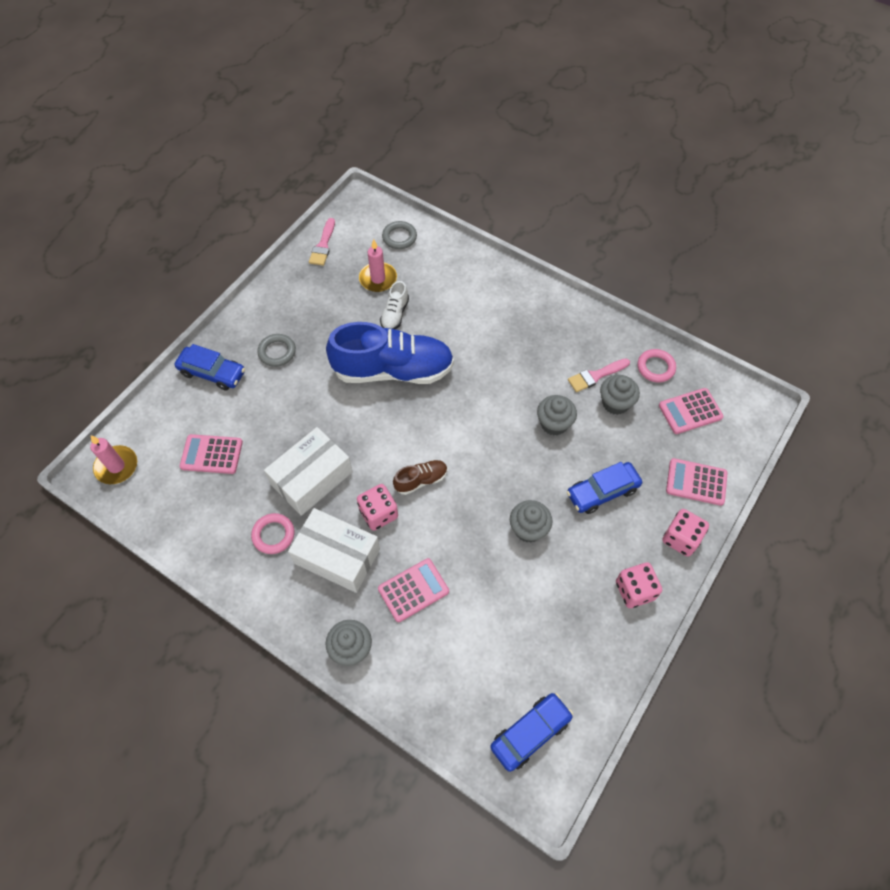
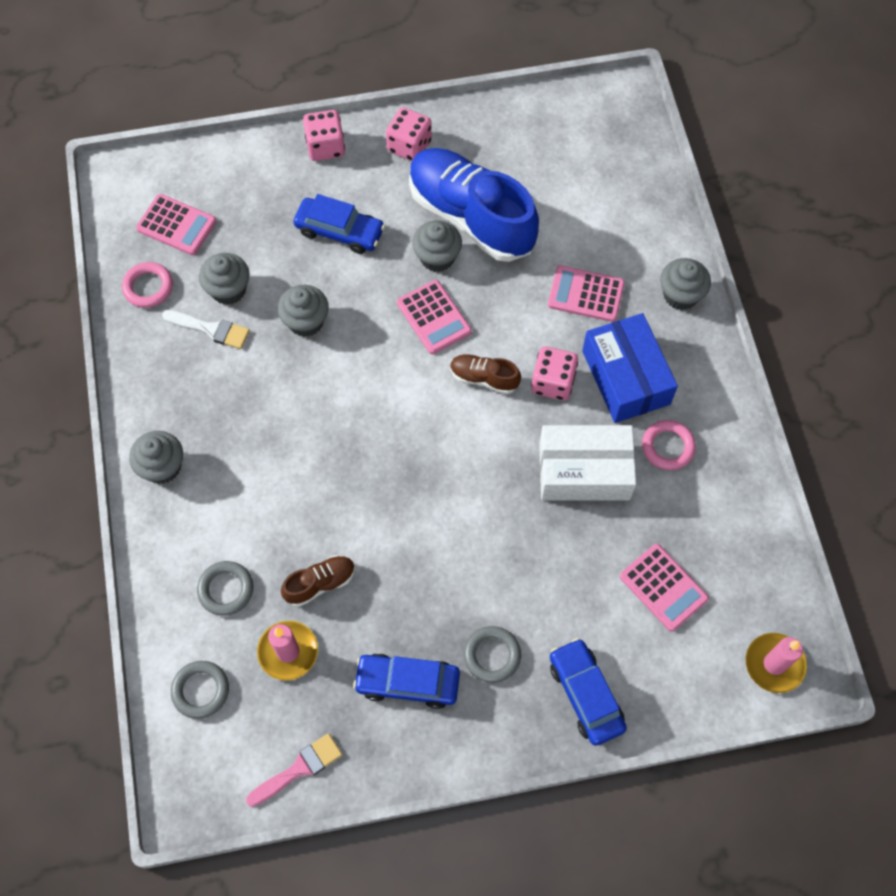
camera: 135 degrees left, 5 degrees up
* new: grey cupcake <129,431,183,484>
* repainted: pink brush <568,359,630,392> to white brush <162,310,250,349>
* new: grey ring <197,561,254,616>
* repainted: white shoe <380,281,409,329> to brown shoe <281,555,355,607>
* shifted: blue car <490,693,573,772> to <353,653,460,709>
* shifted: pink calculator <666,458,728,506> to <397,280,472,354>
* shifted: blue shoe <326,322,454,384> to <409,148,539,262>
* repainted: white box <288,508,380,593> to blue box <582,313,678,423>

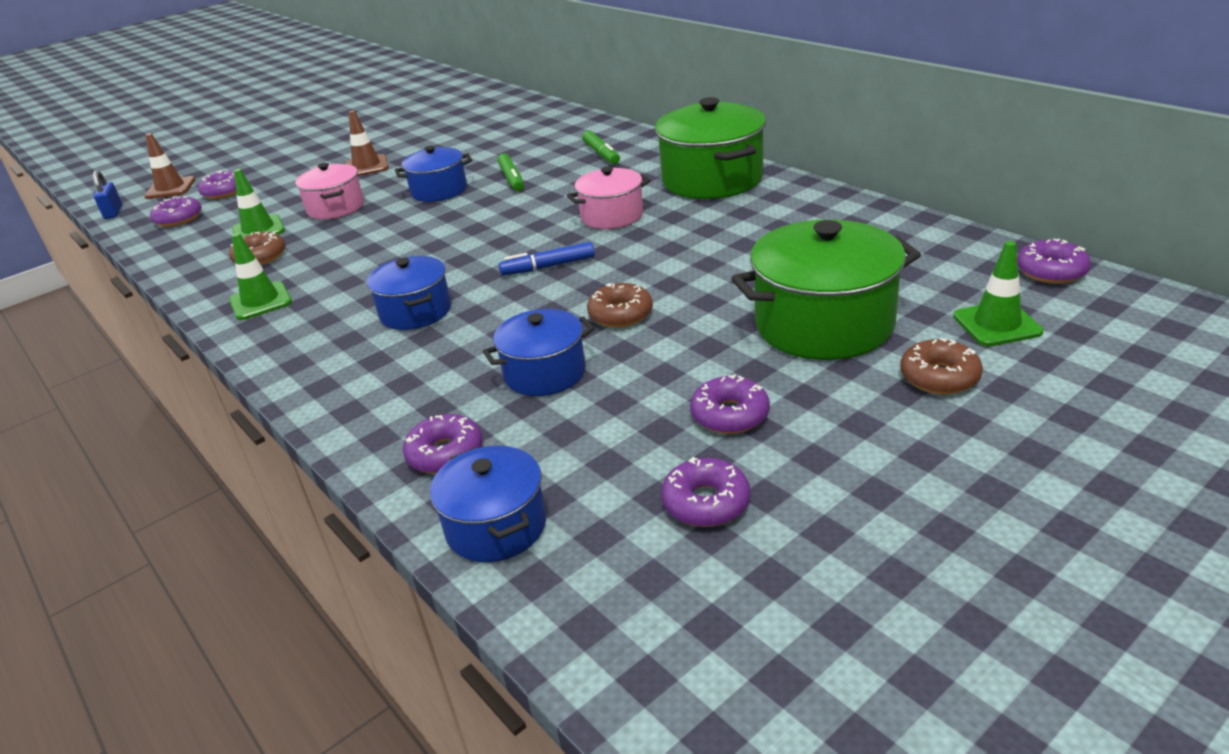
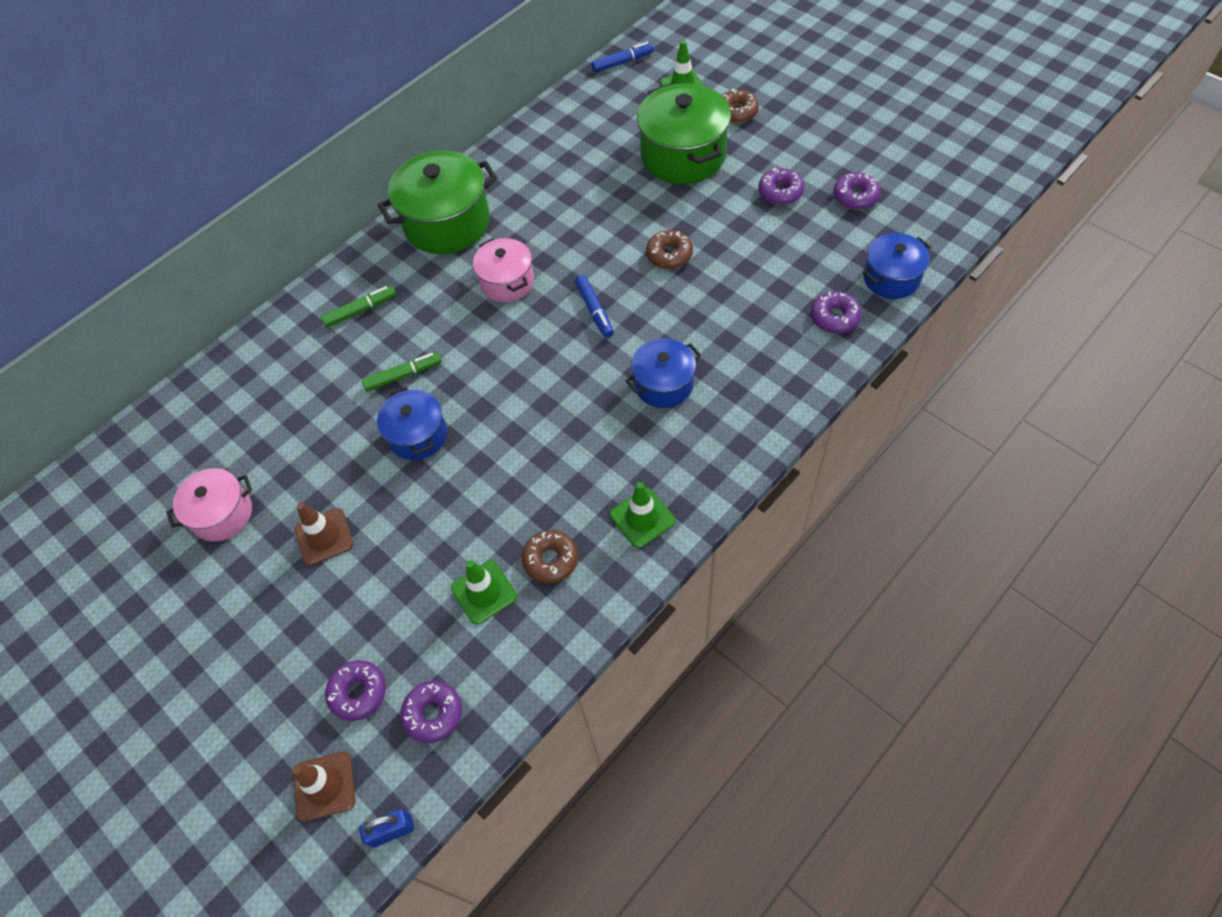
camera: 95 degrees left, 25 degrees up
* shifted: pink pot <295,163,364,220> to <166,468,252,541>
* swapped: purple donut <1017,238,1091,284> to blue marker <592,42,654,72>
* gone: blue pot <483,309,595,396>

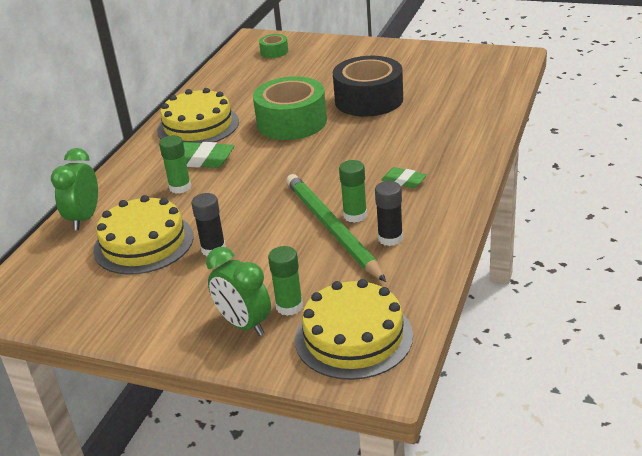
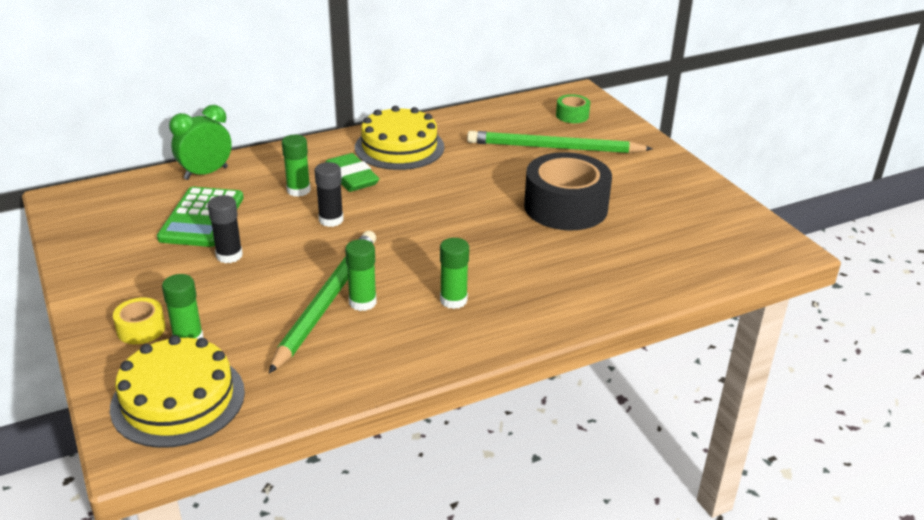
camera: 40 degrees right, 0 degrees up
* swapped: green clock <206,247,271,336> to yellow tape <113,298,165,344>
* swapped: yellow cake <93,195,194,275> to green calculator <157,187,244,247>
* shifted: black glue stick <375,181,403,246> to <315,162,343,227>
* swapped: green eraser <381,167,427,188> to green glue stick <440,238,469,309>
* new: green pencil <467,131,653,153>
* gone: green tape <253,76,327,140>

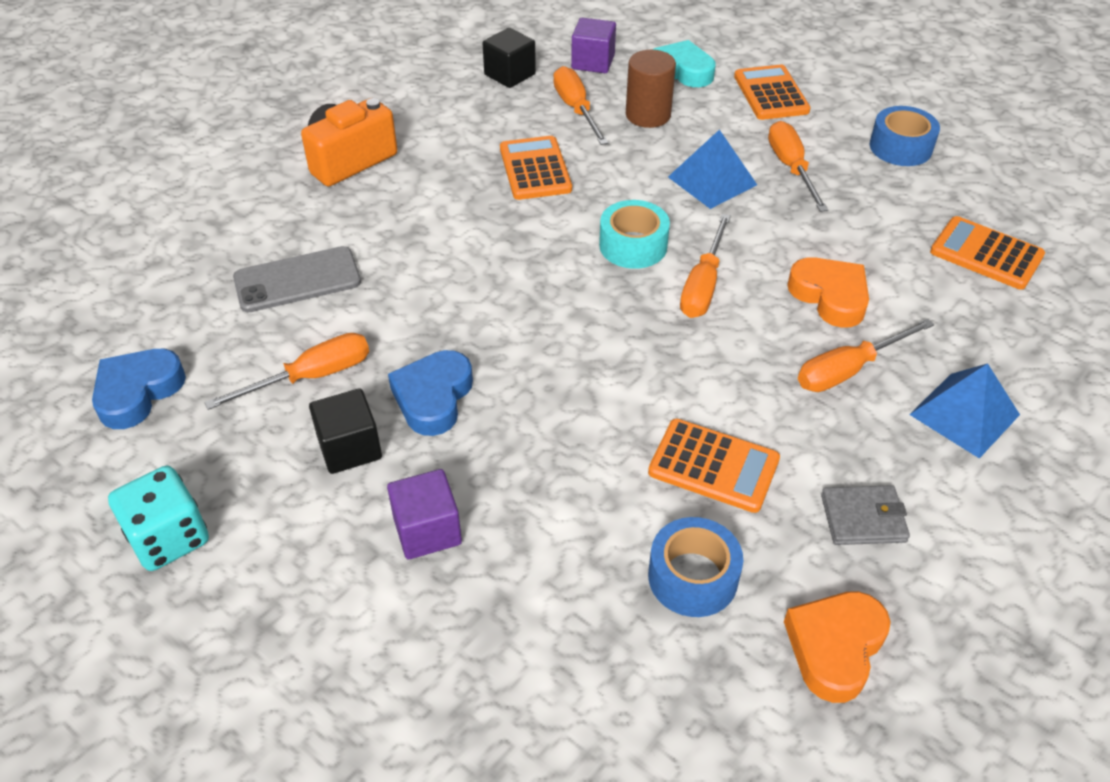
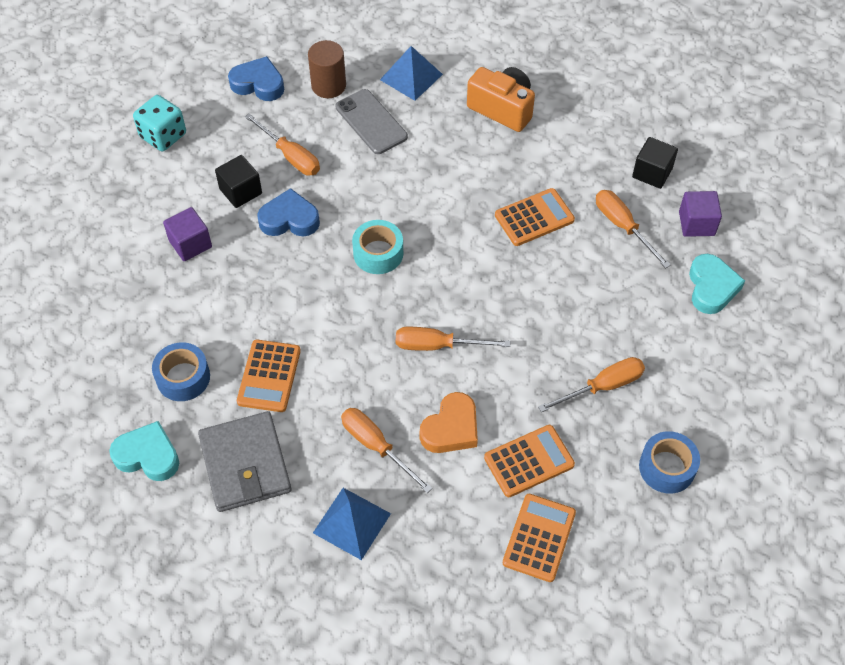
camera: 75 degrees right, 10 degrees up
* repainted: orange heart <784,591,891,703> to turquoise heart <109,421,179,481>
* scaled: grey wallet <821,485,910,545> = <198,411,292,512> x1.84
* shifted: brown cylinder <626,50,676,128> to <308,40,346,98>
* shifted: turquoise tape <599,200,670,269> to <352,220,403,274>
* shifted: blue pyramid <668,129,757,209> to <380,46,443,101>
* shifted: orange calculator <734,64,811,120> to <484,425,575,497>
* rotated: orange screwdriver <553,66,608,145> = <596,190,671,268> 90 degrees counterclockwise

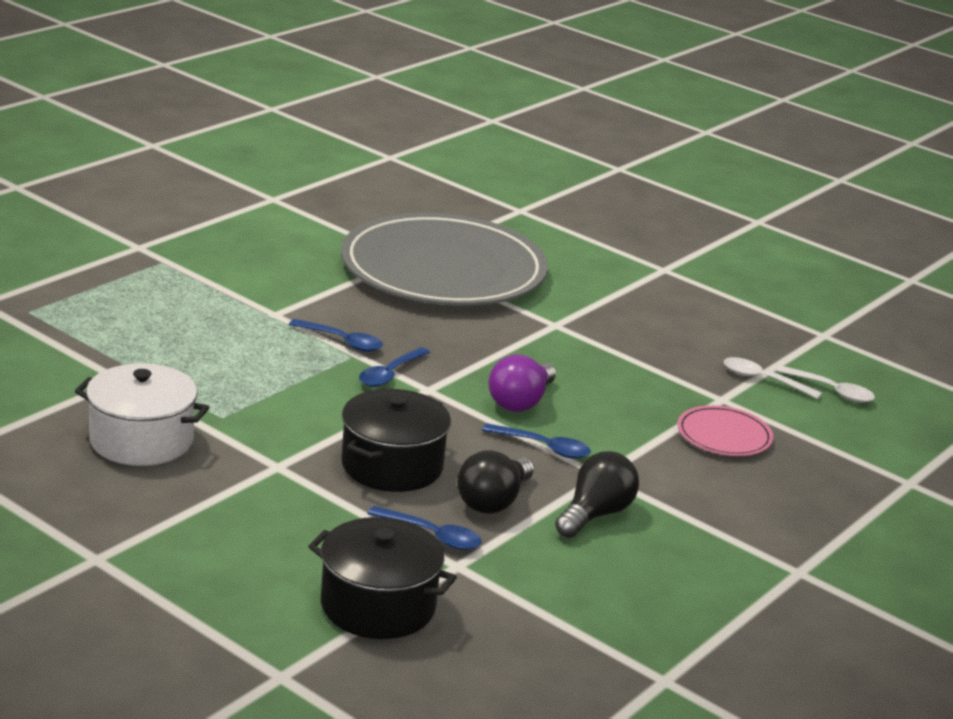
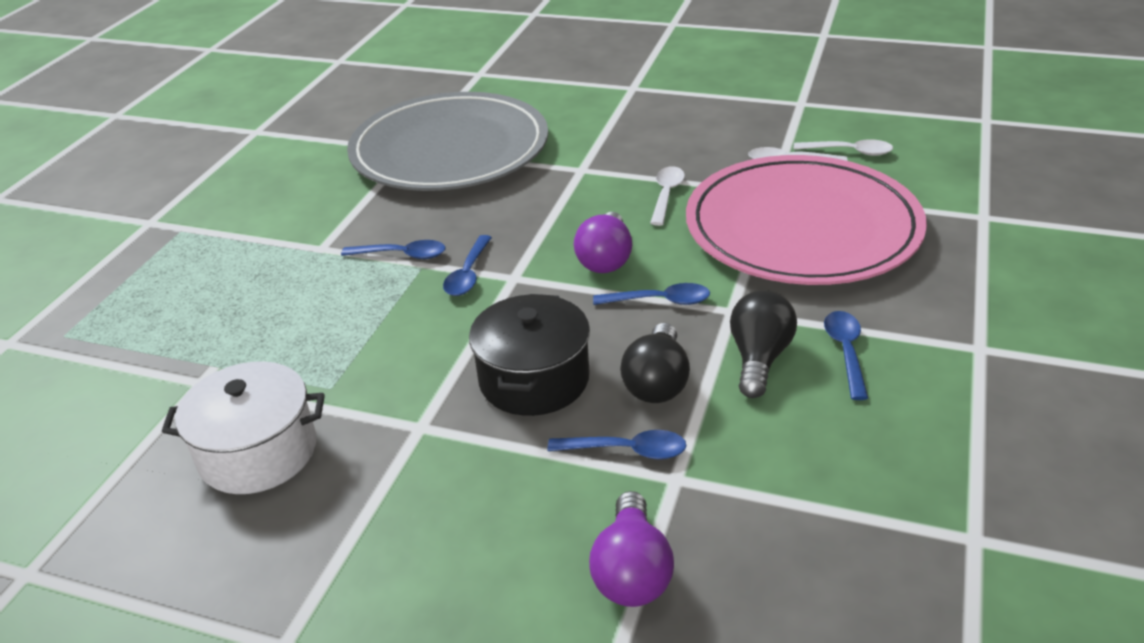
camera: 15 degrees left, 10 degrees up
* swapped: black pot <308,517,457,639> to purple light bulb <589,491,674,607>
* new: white spoon <650,166,685,226>
* scaled: pink plate <677,405,773,456> = <686,155,927,285> x2.48
* new: blue spoon <824,311,868,400>

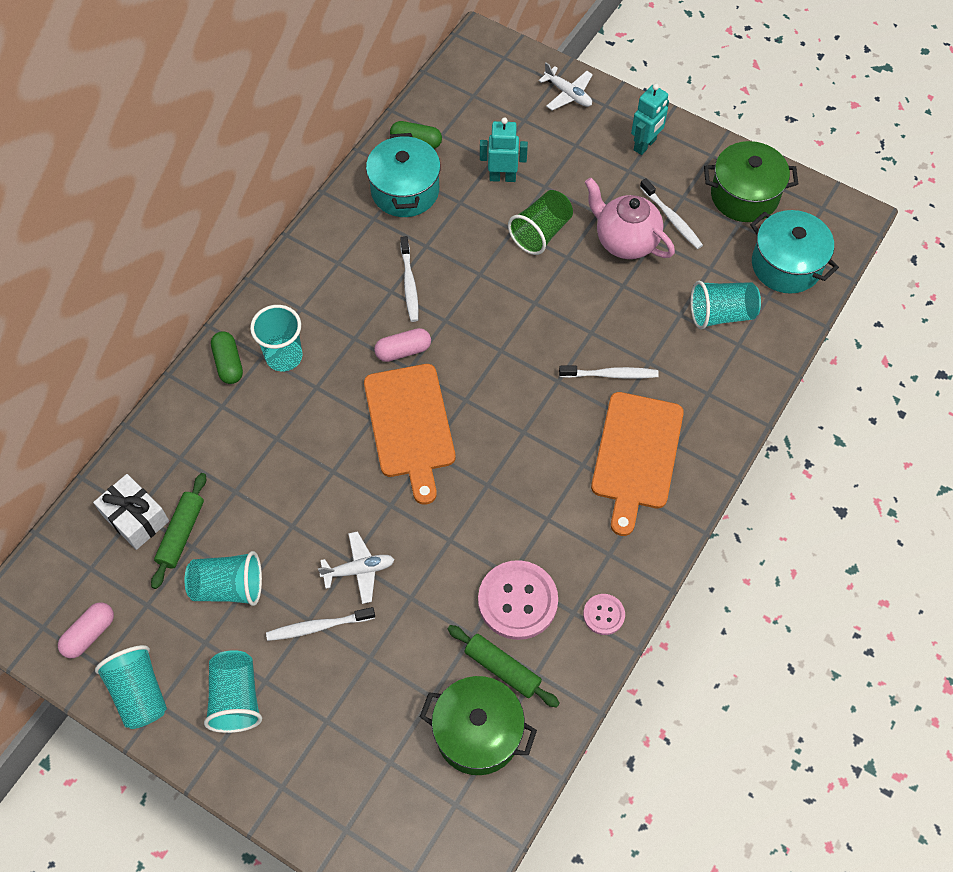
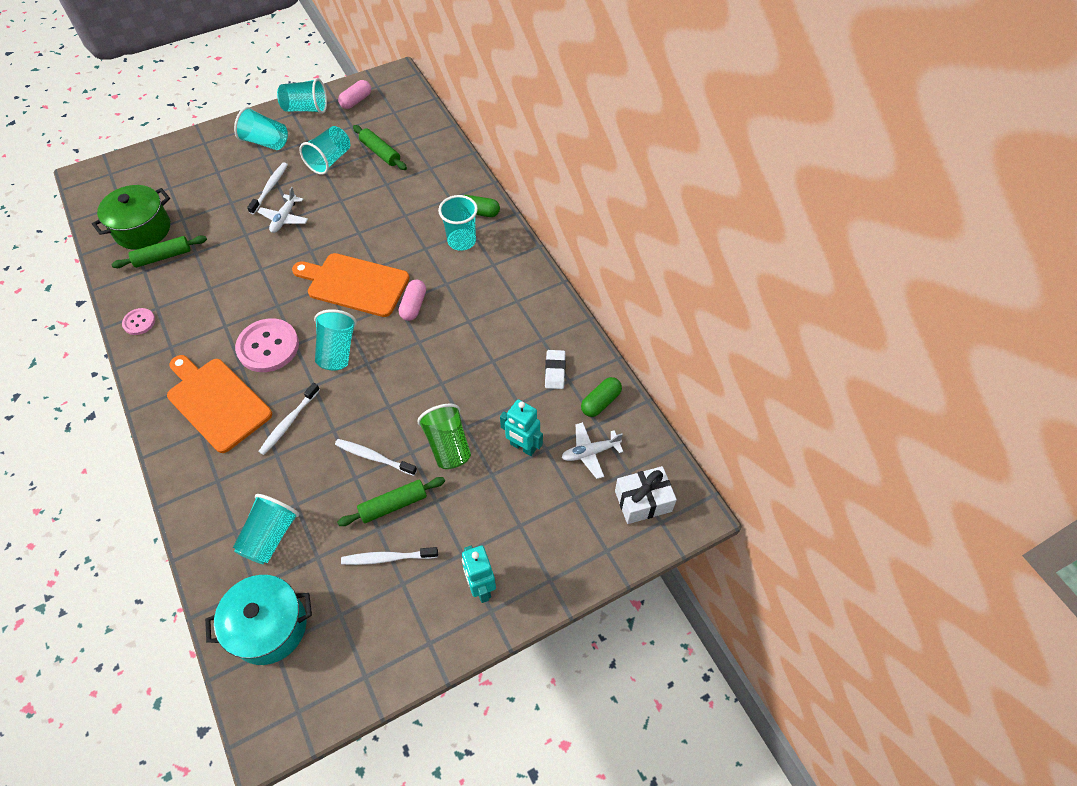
camera: 120 degrees right, 5 degrees down
* shifted: pink button <478,560,558,640> to <235,318,299,372>
* new: turquoise cup <314,309,357,370>
* shifted: white toothbrush <400,236,418,322> to <335,439,417,476>
* swapped: pink teapot <585,178,675,259> to green rolling pin <337,477,445,526>
* rotated: pink capsule <58,602,114,658> = <338,80,371,109> 60 degrees clockwise
* rotated: turquoise robot <480,117,528,182> = <500,399,543,456> 90 degrees clockwise
* swapped: turquoise pot <366,133,441,217> to white eraser <545,350,566,389>
* shifted: white plane <539,62,593,110> to <562,422,623,479>
* shifted: white gift <93,474,169,550> to <615,466,677,524>
* gone: green pot <704,141,798,222>

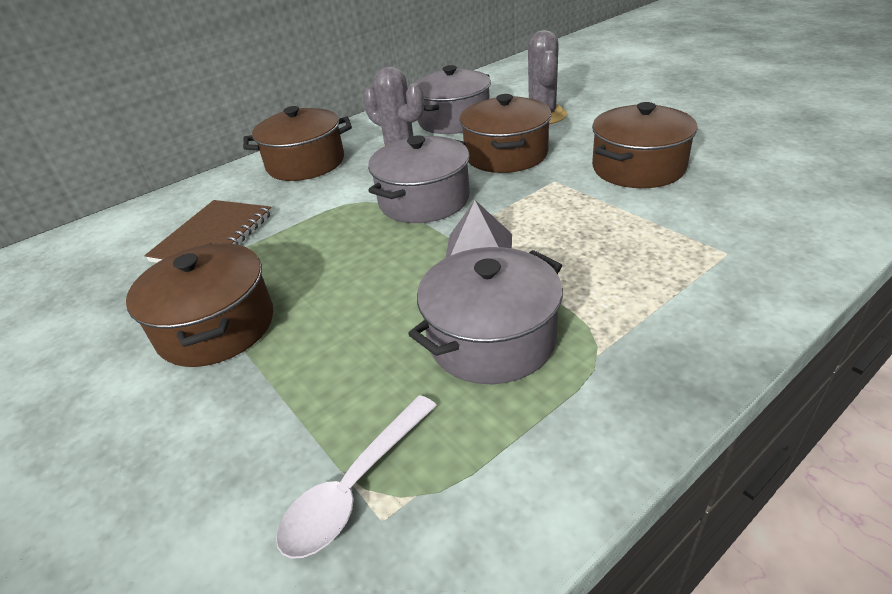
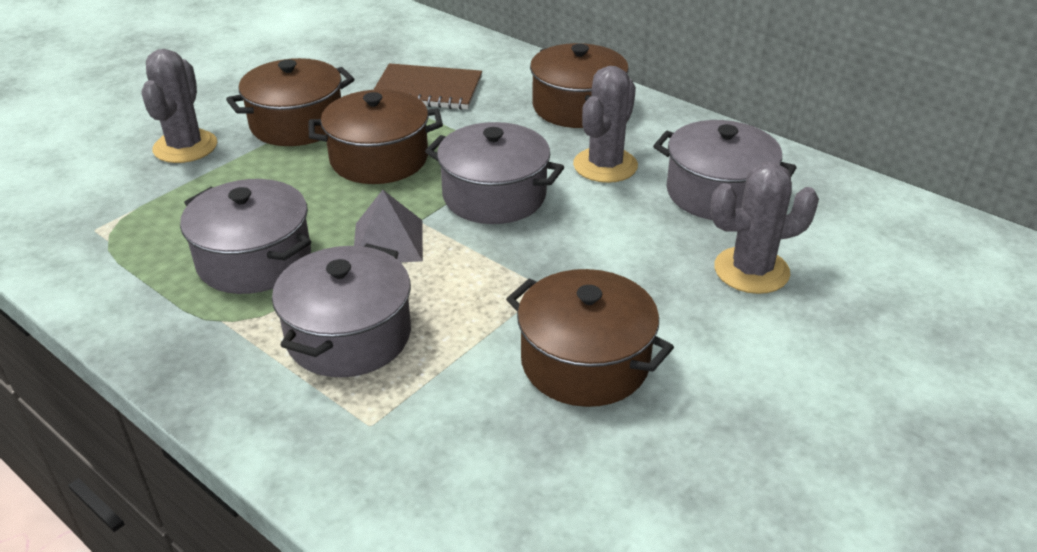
camera: 75 degrees right, 0 degrees up
* new: grey cactus <141,49,217,163>
* new: grey pot <272,243,411,377>
* shifted: brown pot <459,94,552,173> to <309,89,443,184>
* gone: white spoon <276,395,437,559>

